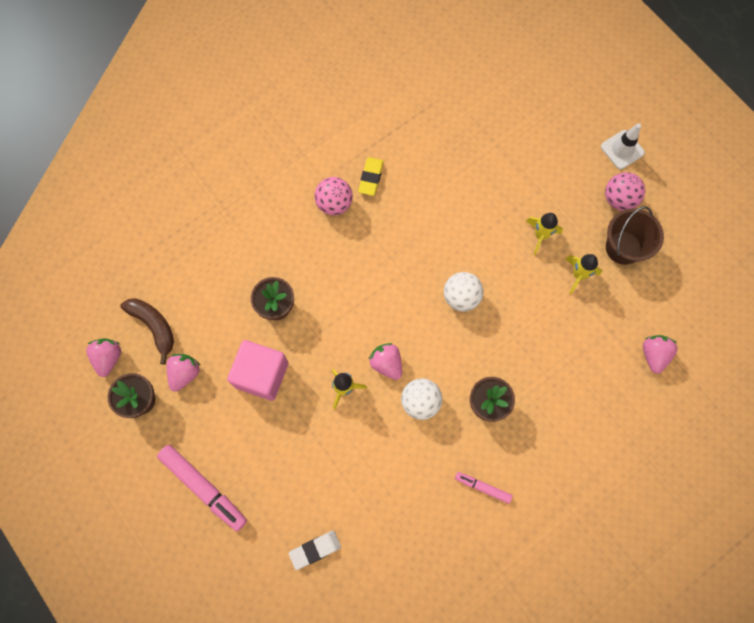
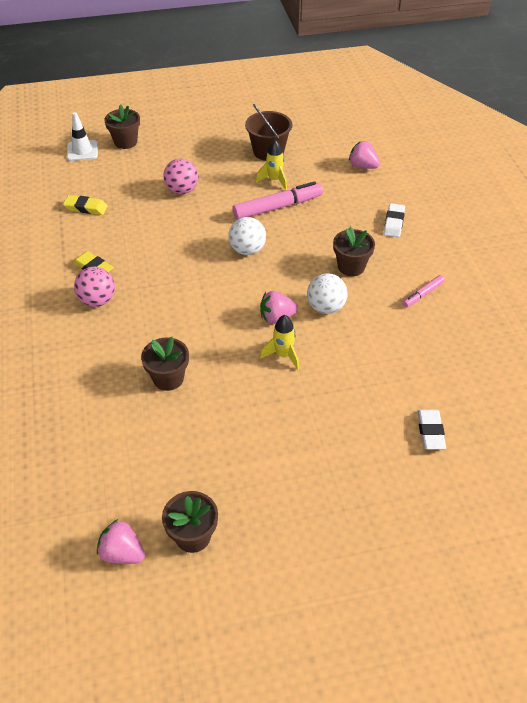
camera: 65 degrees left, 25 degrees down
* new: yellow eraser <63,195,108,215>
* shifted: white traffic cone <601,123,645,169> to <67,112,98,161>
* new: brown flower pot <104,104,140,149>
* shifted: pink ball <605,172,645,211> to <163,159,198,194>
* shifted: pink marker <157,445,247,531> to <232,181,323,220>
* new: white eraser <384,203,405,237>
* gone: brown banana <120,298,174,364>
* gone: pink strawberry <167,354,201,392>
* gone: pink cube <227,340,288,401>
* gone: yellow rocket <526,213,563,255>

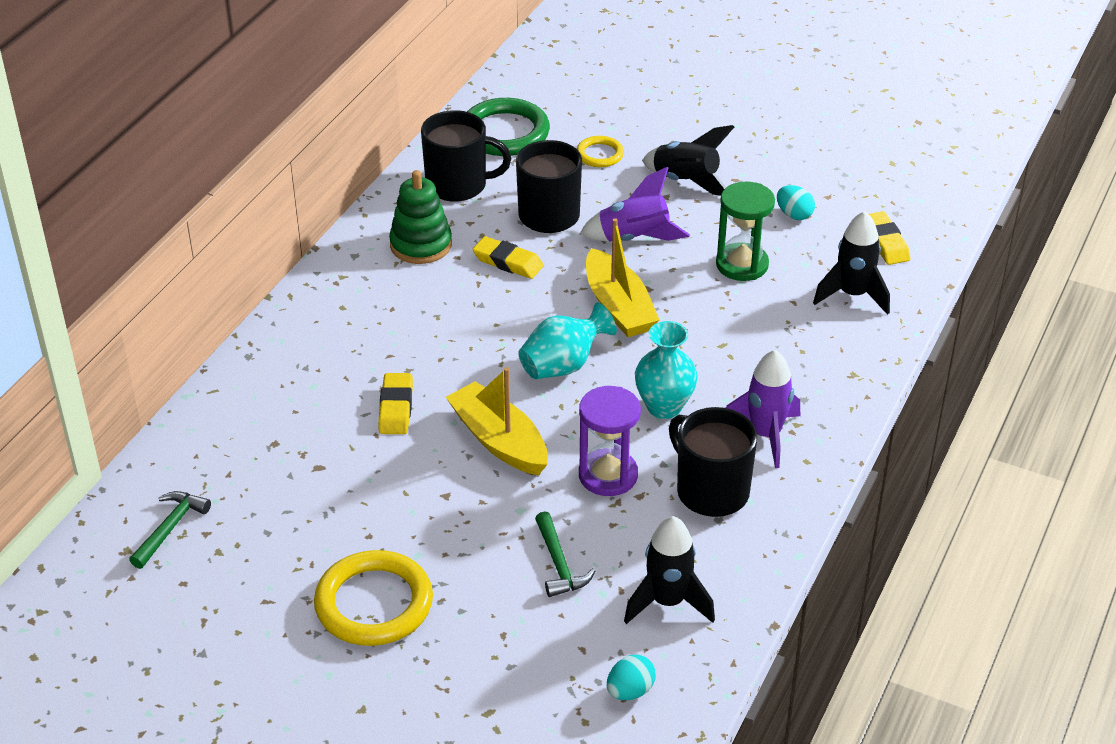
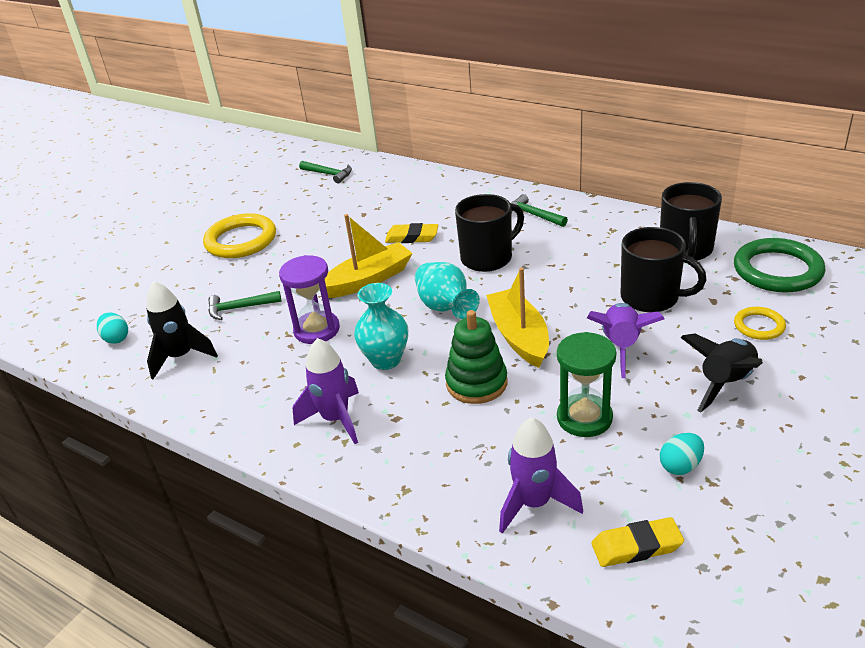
camera: 100 degrees right, 5 degrees down
* shifted: green stacking toy <389,170,452,264> to <445,310,507,404>
* shifted: black mug <669,407,757,517> to <455,194,524,272>
* rotated: yellow boat <586,218,659,337> = <486,267,549,368> 90 degrees clockwise
* repainted: black rocket <813,211,890,315> to purple rocket <499,417,583,534>
* new: green hammer <511,194,568,227>
* gone: yellow eraser <473,236,544,279>

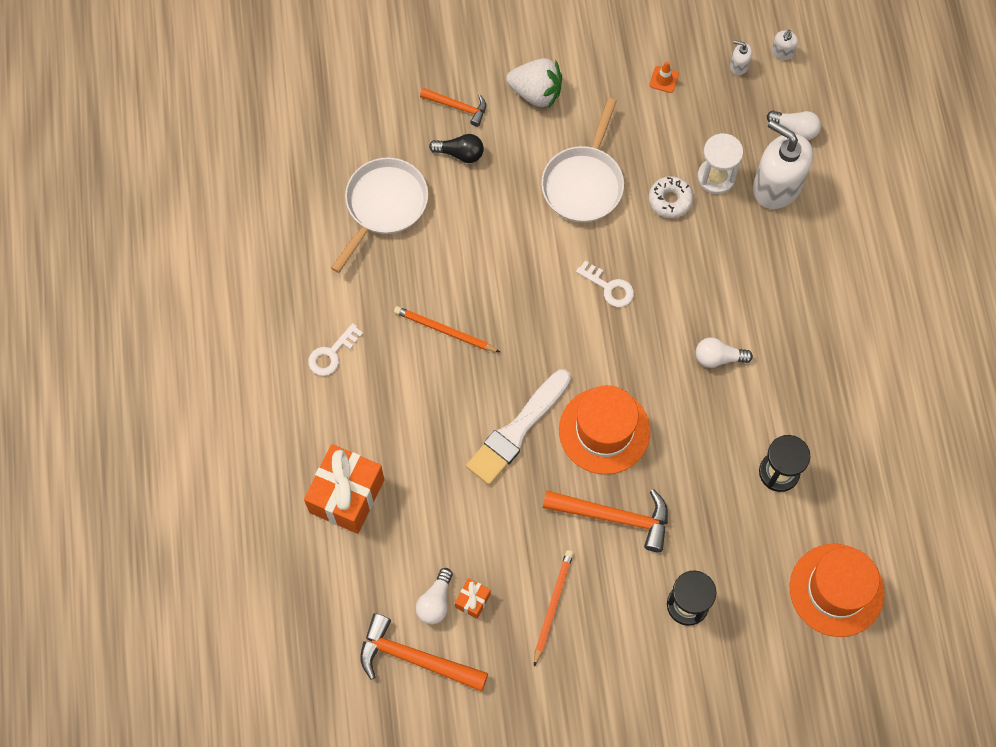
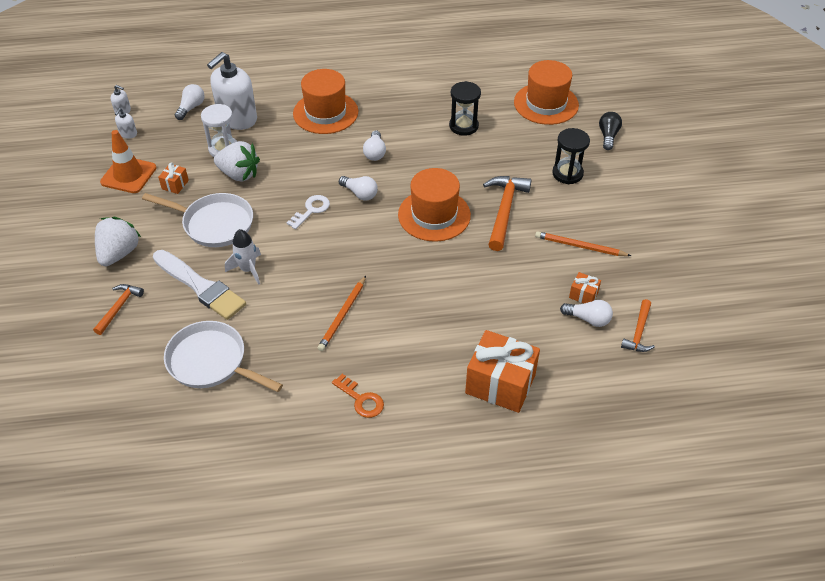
camera: 90 degrees left, 20 degrees down
* scaled: orange traffic cone <649,61,679,93> = <100,130,156,193> x2.08
* shifted: white brush <466,369,571,485> to <153,250,246,320>
* new: orange gift <158,162,189,194>
* swapped: white donut <649,176,693,218> to white strawberry <214,141,260,182>
* new: white rocket <225,229,261,285>
* new: orange hat <293,69,358,134>
* repainted: white key <308,323,363,376> to orange key <332,374,384,418>
* new: white light bulb <339,176,378,201>
* shifted: black light bulb <429,134,484,163> to <599,112,622,150>
* scaled: orange hammer <360,613,488,692> = <621,299,655,352> x0.59

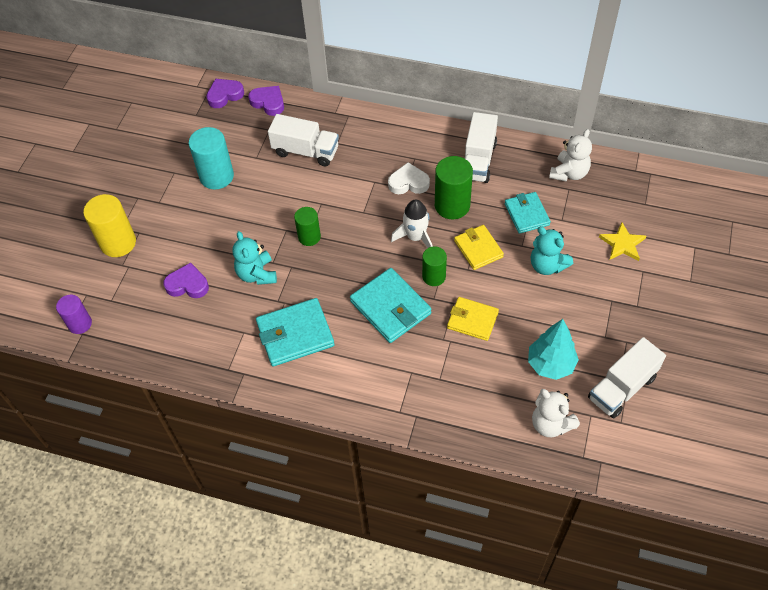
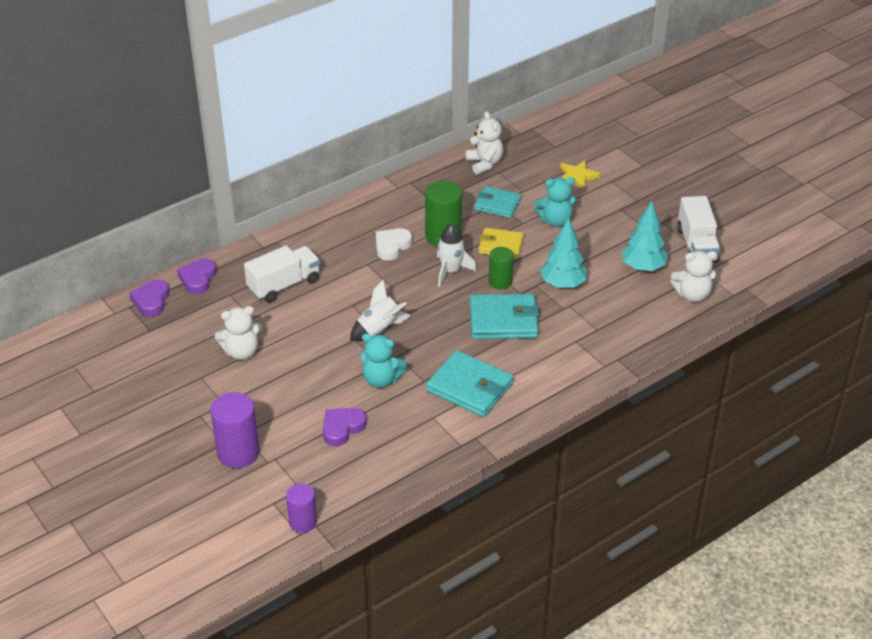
camera: 55 degrees left, 15 degrees down
* rotated: purple heart <248,86,284,116> = <177,258,216,294> 60 degrees counterclockwise
* repainted: yellow cylinder <83,194,136,257> to purple cylinder <210,392,260,468>
* swapped: turquoise cylinder <189,127,234,190> to white teddy bear <215,306,262,360>
* swapped: green cylinder <294,207,321,246> to white rocket <350,280,411,341>
* rotated: turquoise wallet <256,298,334,366> = <426,350,513,417> 75 degrees counterclockwise
* swapped: yellow wallet <447,297,499,341> to turquoise tree <540,218,587,288>
* gone: white truck <465,112,498,183>

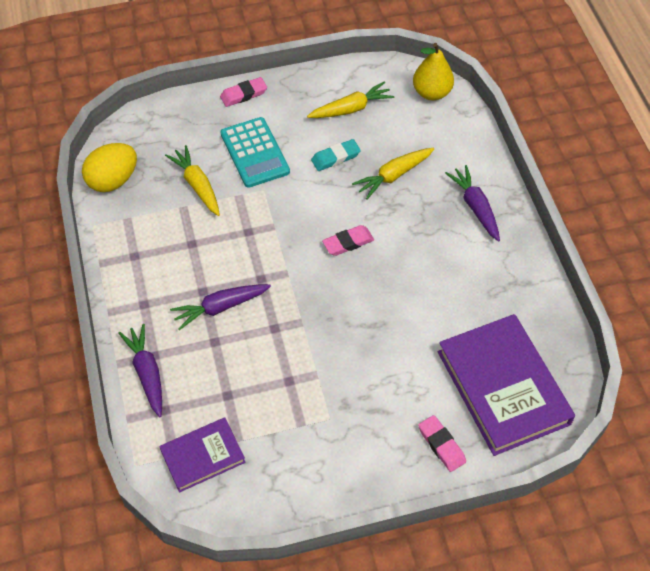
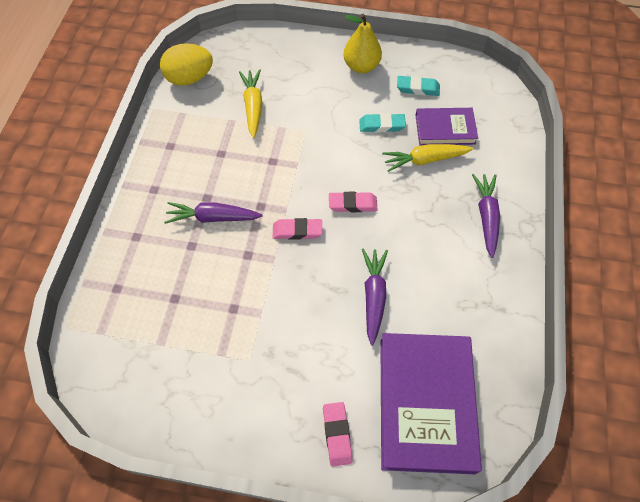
camera: 25 degrees right, 5 degrees up
* shifted: pink eraser <220,77,267,107> to <273,218,322,240>
* shifted: yellow pear <413,43,454,100> to <343,14,382,73>
* shifted: purple carrot <118,324,162,417> to <362,249,388,346>
* swapped: yellow carrot <307,82,394,118> to turquoise eraser <397,76,440,96>
* shifted: purple book <159,417,245,493> to <416,108,478,146>
* gone: turquoise calculator <220,117,290,188>

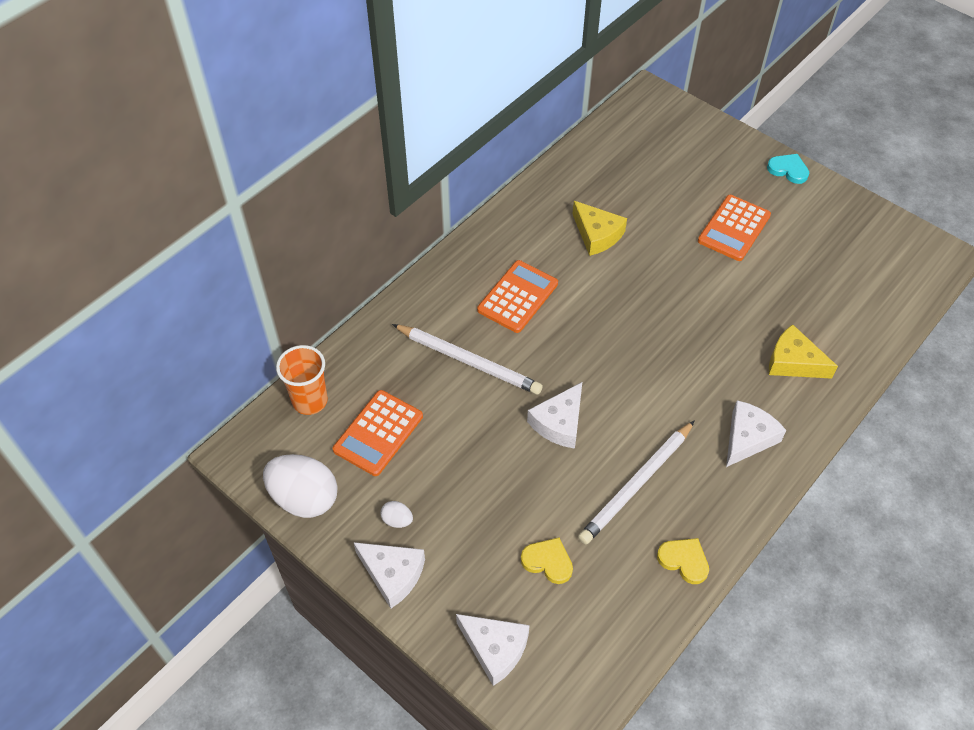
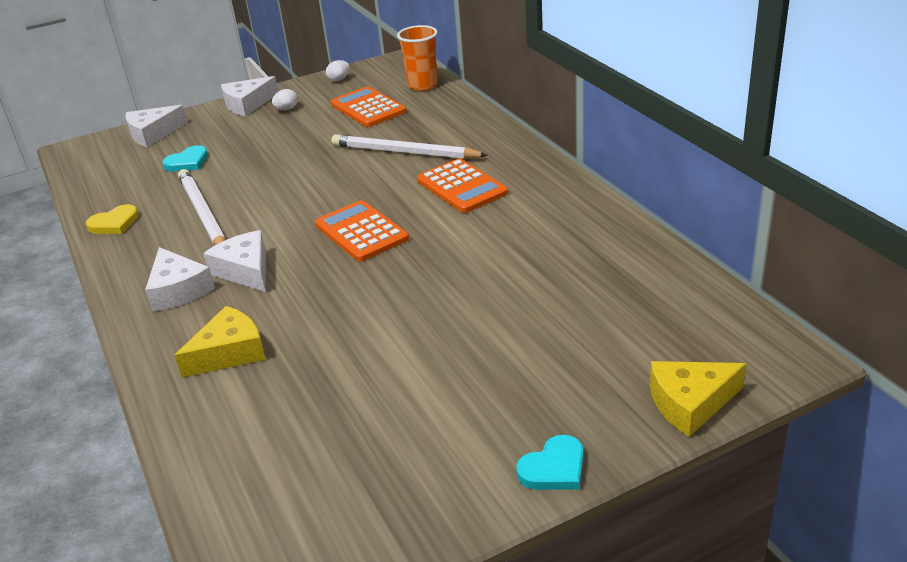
camera: 115 degrees right, 20 degrees down
* repainted: yellow heart <521,538,573,584> to turquoise heart <162,145,208,172>
* shifted: white cheese <527,382,582,449> to <203,230,266,292>
* shifted: orange calculator <698,195,771,261> to <315,200,409,262>
* scaled: white egg <263,454,338,518> = <326,60,350,81> x0.44
* rotated: white pencil <392,324,542,395> = <331,134,488,159> 60 degrees clockwise
* shifted: yellow cheese <573,201,627,256> to <650,361,746,437>

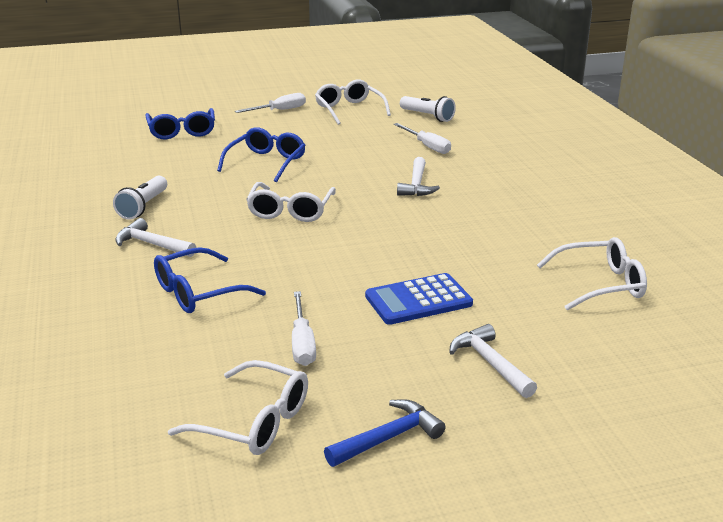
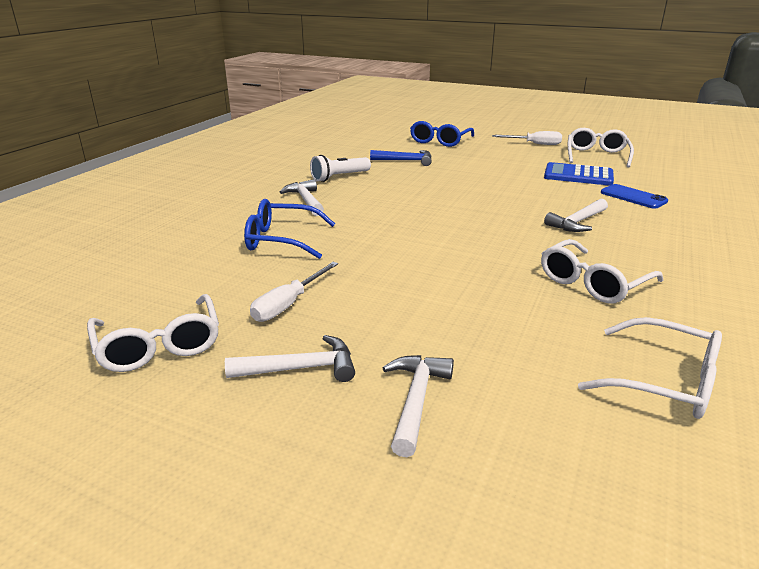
camera: 40 degrees right, 0 degrees up
* new: white hammer <225,335,355,382>
* shifted: blue hammer <324,399,446,467> to <370,150,432,166>
* shifted: white glasses <246,182,336,222> to <541,239,664,303>
* shifted: blue calculator <365,273,473,325> to <544,162,614,186>
* swapped: white screwdriver <394,123,451,154> to blue phone <601,184,668,209>
* gone: blue glasses <217,127,306,182>
* gone: white flashlight <400,96,456,122>

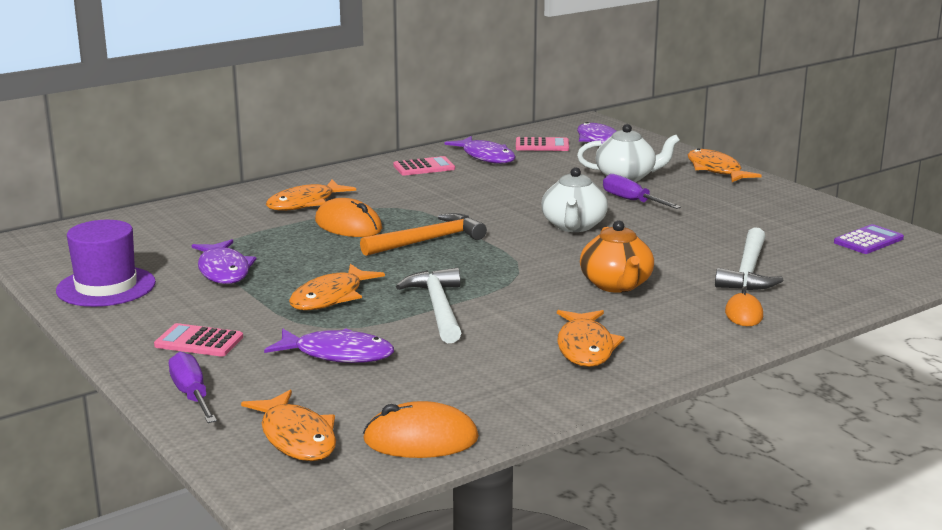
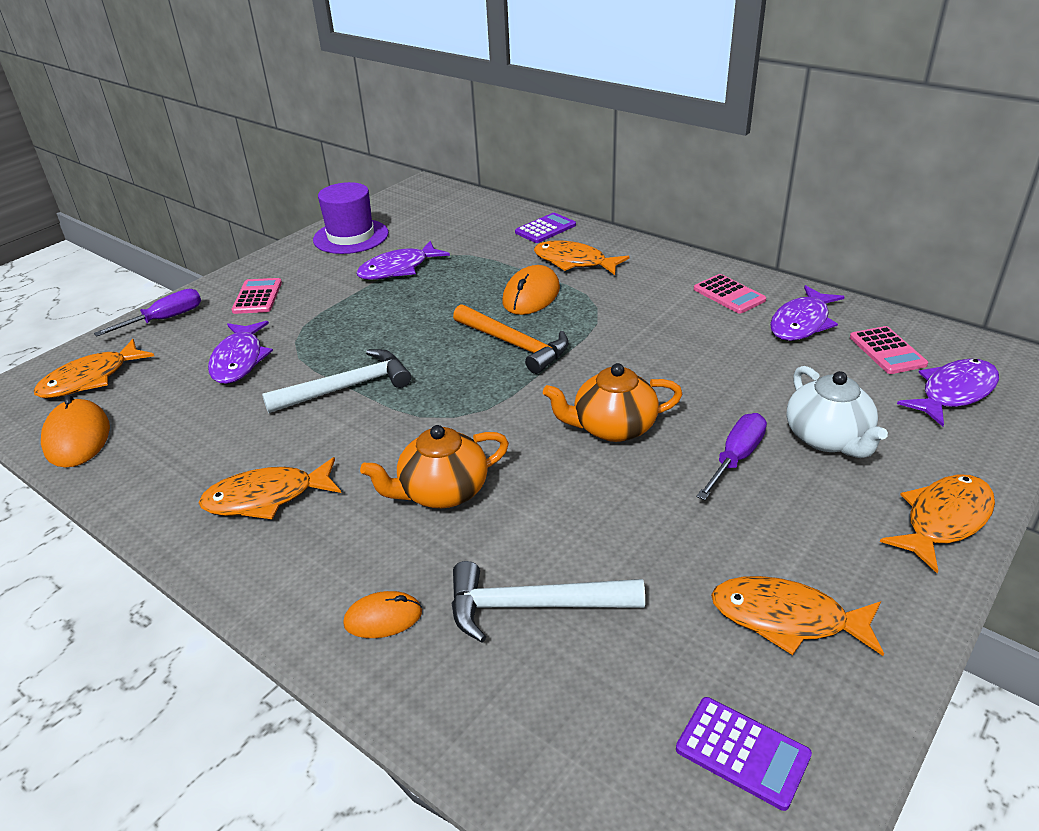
camera: 75 degrees right, 15 degrees up
* new: purple calculator <515,213,576,243>
* repainted: white teapot <541,167,608,232> to orange teapot <543,363,682,442>
* shifted: orange fish <289,264,385,310> to <711,576,884,656>

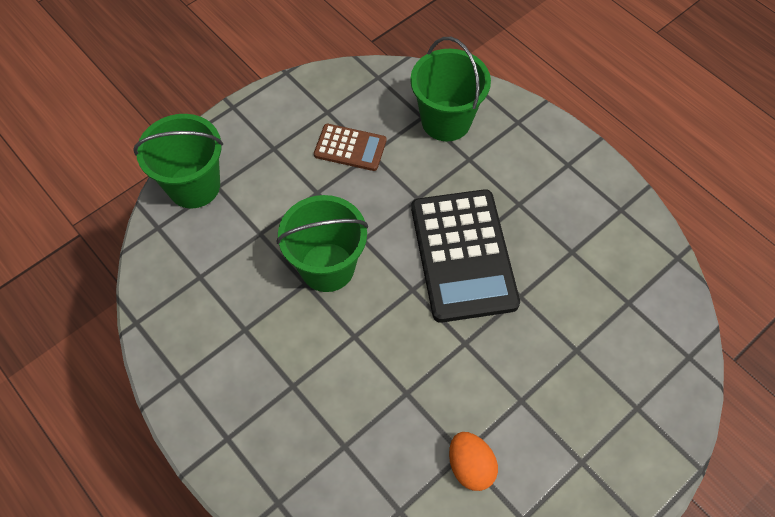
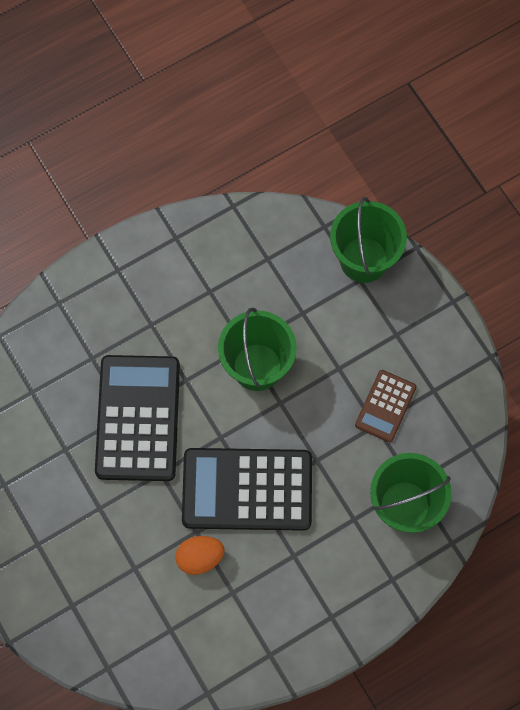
camera: 100 degrees right, 10 degrees up
* new: black calculator <95,355,180,481>
* shifted: orange egg <449,432,498,491> to <175,536,225,575>

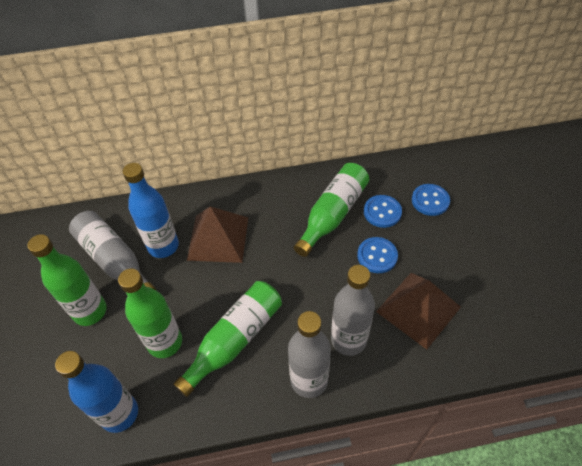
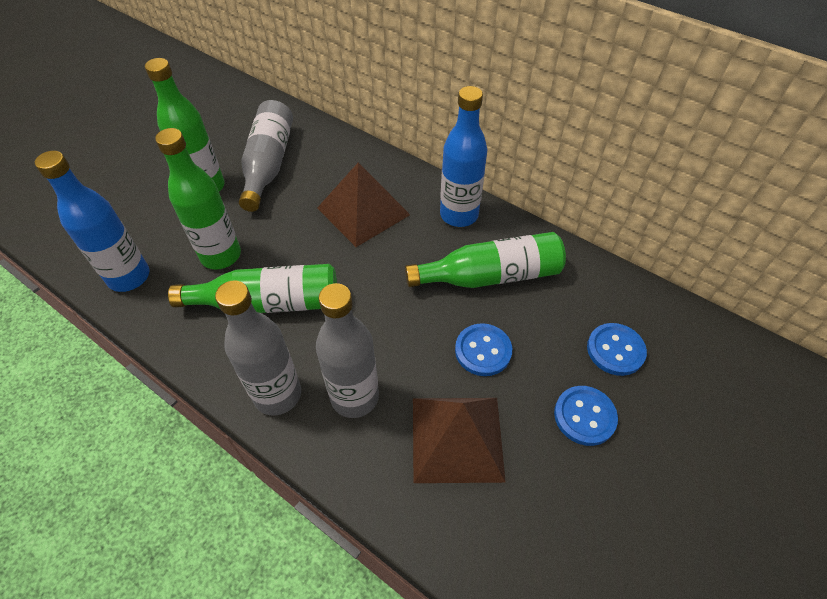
camera: 45 degrees right, 0 degrees up
* shifted: blue bottle <123,163,179,258> to <440,86,488,227>
* shifted: blue button <364,195,402,228> to <554,386,618,446>

